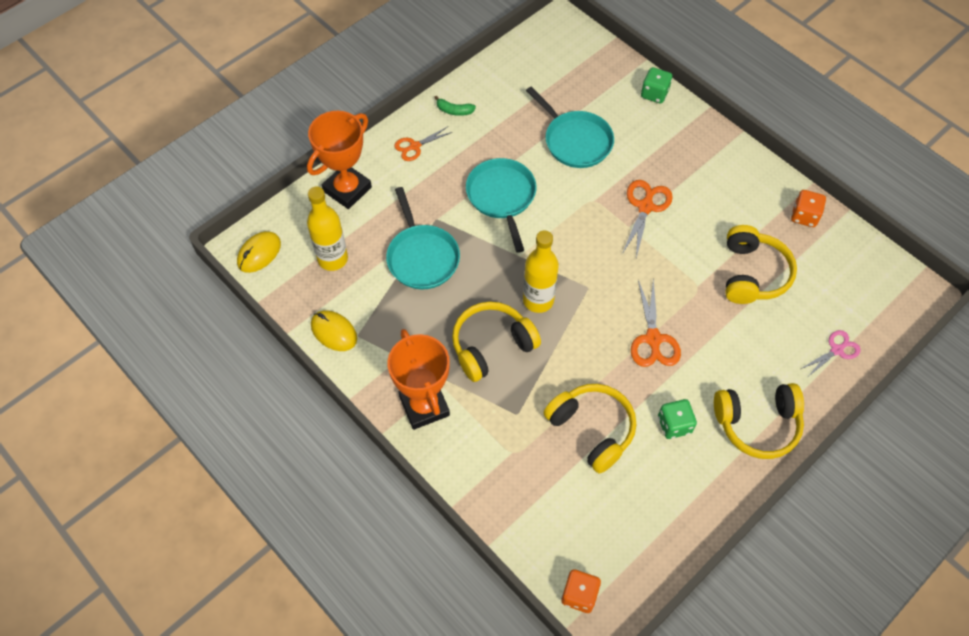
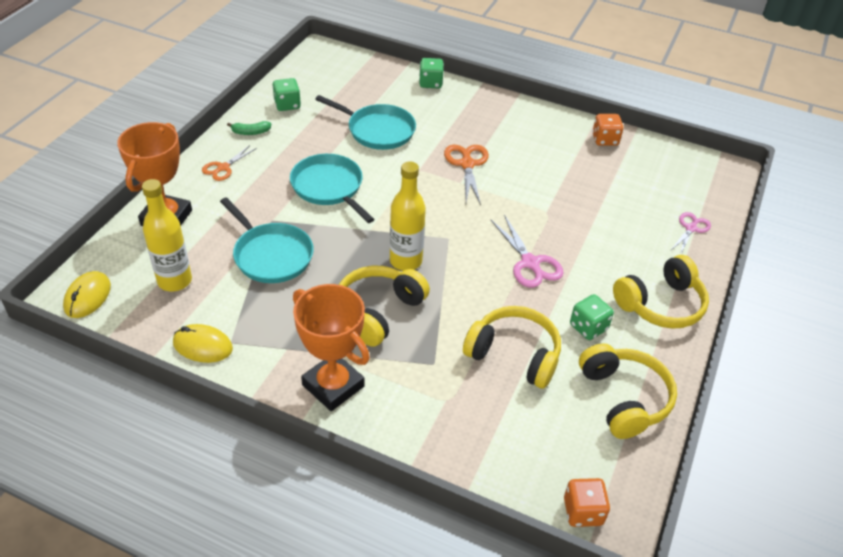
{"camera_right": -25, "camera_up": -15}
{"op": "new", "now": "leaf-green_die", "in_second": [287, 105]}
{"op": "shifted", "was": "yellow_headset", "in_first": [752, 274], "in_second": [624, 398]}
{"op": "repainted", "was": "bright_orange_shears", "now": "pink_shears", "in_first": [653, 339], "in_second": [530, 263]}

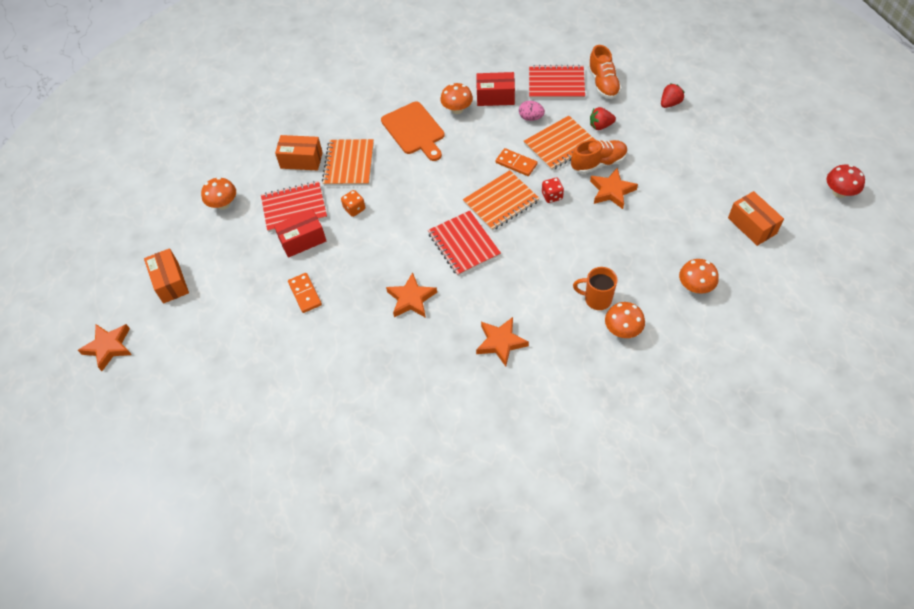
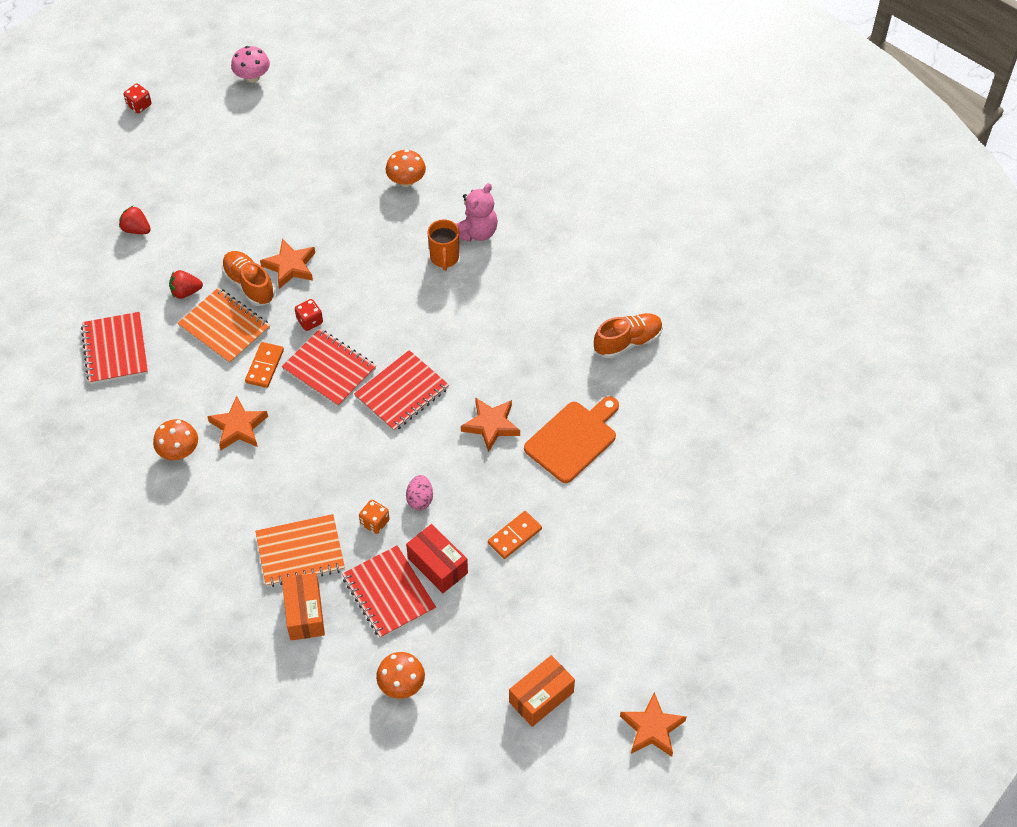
{"camera_right": -110, "camera_up": 0}
{"op": "gone", "was": "red_box", "in_first": [495, 97]}
{"op": "gone", "was": "bright_orange_box", "in_first": [752, 226]}
{"op": "new", "now": "red_die", "in_second": [139, 105]}
{"op": "shifted", "was": "bright_orange_chopping_board", "in_first": [414, 130], "in_second": [573, 439]}
{"op": "shifted", "was": "bright_orange_five-pointed_star", "in_first": [501, 342], "in_second": [238, 427]}
{"op": "shifted", "was": "pink_toy_egg", "in_first": [531, 118], "in_second": [420, 499]}
{"op": "shifted", "was": "bright_orange_shoe", "in_first": [603, 84], "in_second": [627, 342]}
{"op": "swapped", "was": "bright_orange_mushroom", "now": "pink_stuffed_bear", "in_first": [622, 330], "in_second": [476, 232]}
{"op": "repainted", "was": "bright_orange_notepad", "now": "red_notepad", "in_first": [501, 202], "in_second": [329, 369]}
{"op": "repainted", "was": "red_mushroom", "now": "pink_mushroom", "in_first": [839, 192], "in_second": [252, 77]}
{"op": "rotated", "was": "red_berry", "in_first": [600, 126], "in_second": [186, 292], "clockwise": 105}

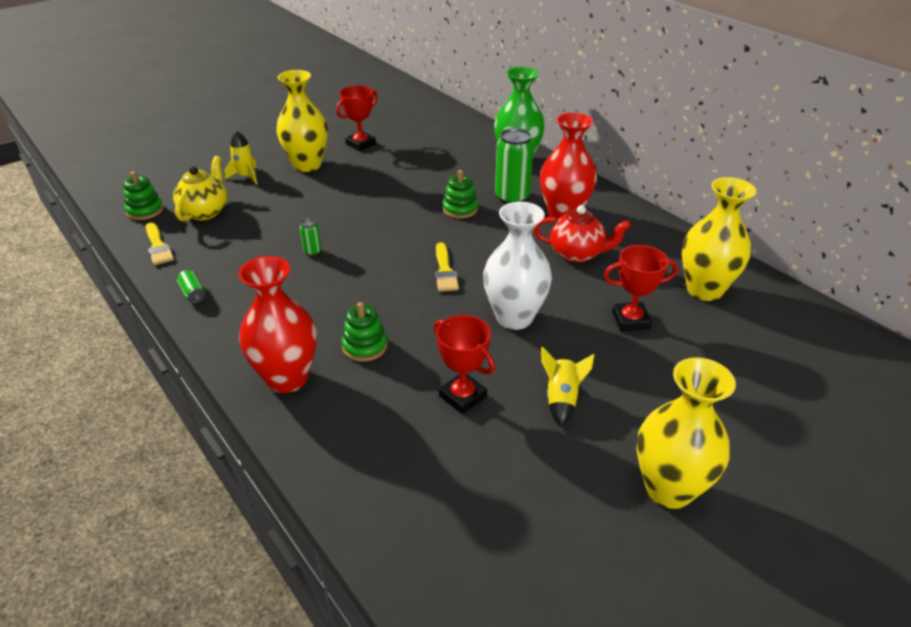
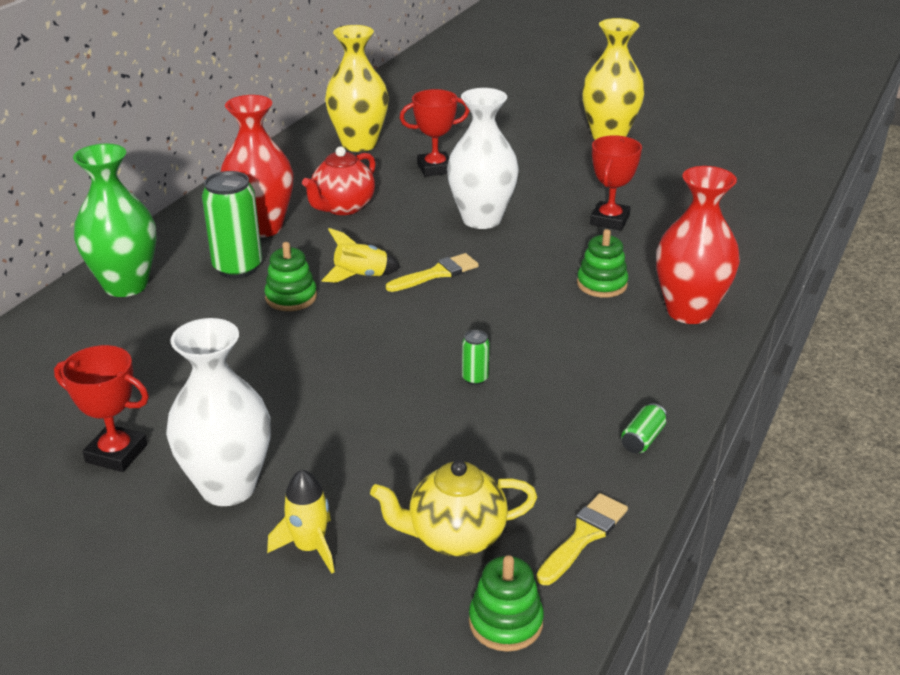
{"camera_right": -115, "camera_up": -5}
{"op": "shifted", "was": "yellow_rocket", "in_first": [561, 399], "in_second": [361, 276]}
{"op": "repainted", "was": "yellow_flower_vase", "now": "snow-white_flower_vase", "in_first": [307, 165], "in_second": [228, 487]}
{"op": "rotated", "was": "red_teapot", "in_first": [577, 254], "in_second": [342, 207], "clockwise": -135}
{"op": "rotated", "was": "red_award_cup", "in_first": [630, 320], "in_second": [435, 168], "clockwise": -75}

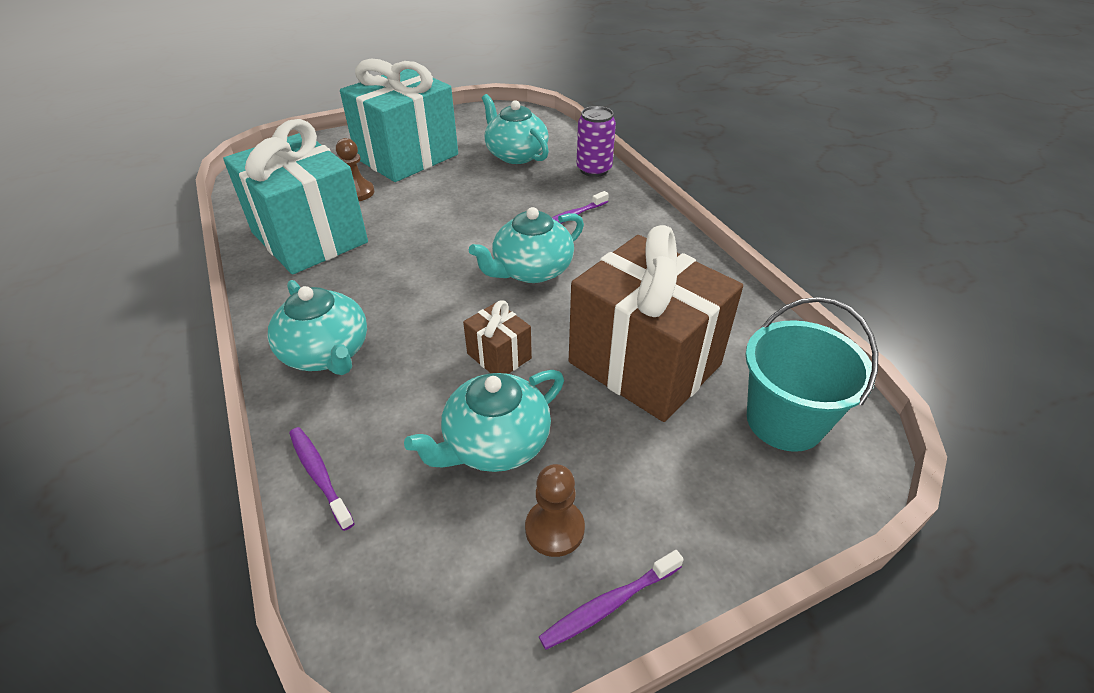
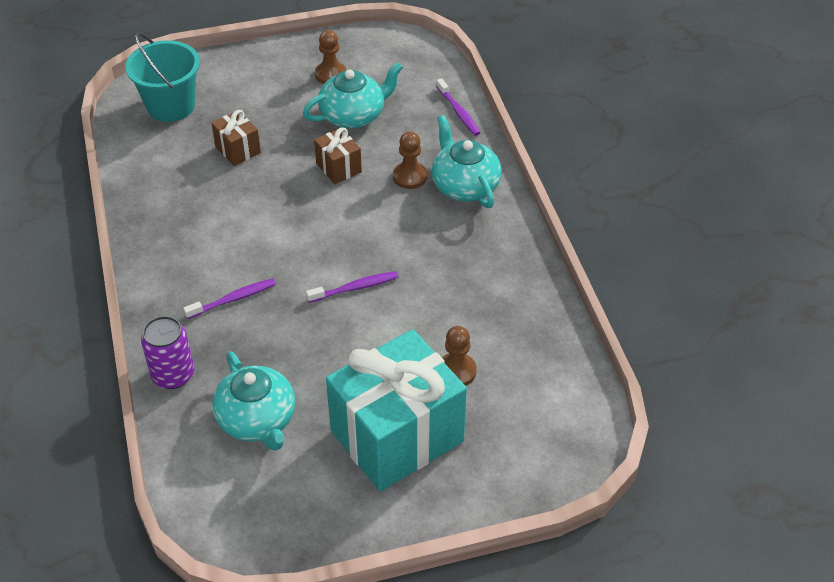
{"camera_right": -170, "camera_up": 5}
{"op": "gone", "was": "teal_wrapped_gift", "in_first": [309, 237]}
{"op": "gone", "was": "teal_teapot", "in_first": [531, 270]}
{"op": "new", "now": "russet_game_pawn", "in_second": [410, 177]}
{"op": "shifted", "was": "violet_toothbrush", "in_first": [609, 604], "in_second": [355, 288]}
{"op": "scaled", "was": "russet_wrapped_gift", "in_first": [644, 363], "in_second": [238, 150], "ratio": 0.43}

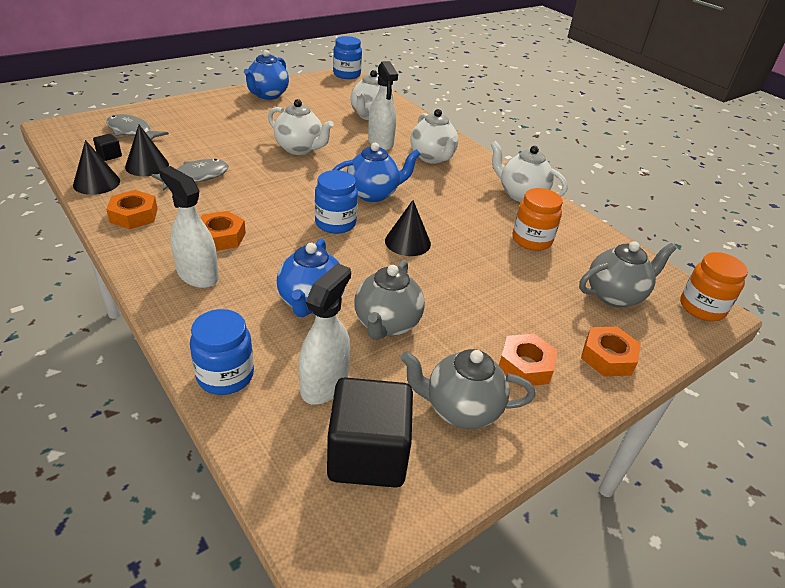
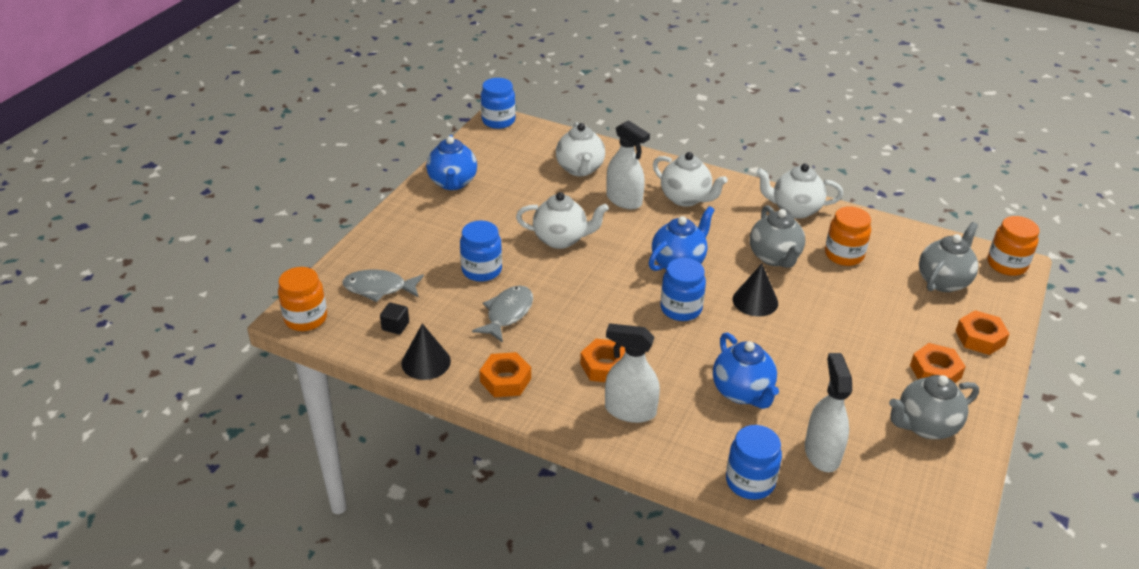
{"camera_right": -25, "camera_up": 0}
{"op": "gone", "was": "ebony_cone", "in_first": [147, 165]}
{"op": "gone", "was": "ebony_block", "in_first": [368, 455]}
{"op": "new", "now": "bright_orange_jam_jar", "in_second": [306, 318]}
{"op": "new", "now": "cobalt_jam_jar", "in_second": [481, 270]}
{"op": "shifted", "was": "grey_teapot", "in_first": [386, 324], "in_second": [774, 257]}

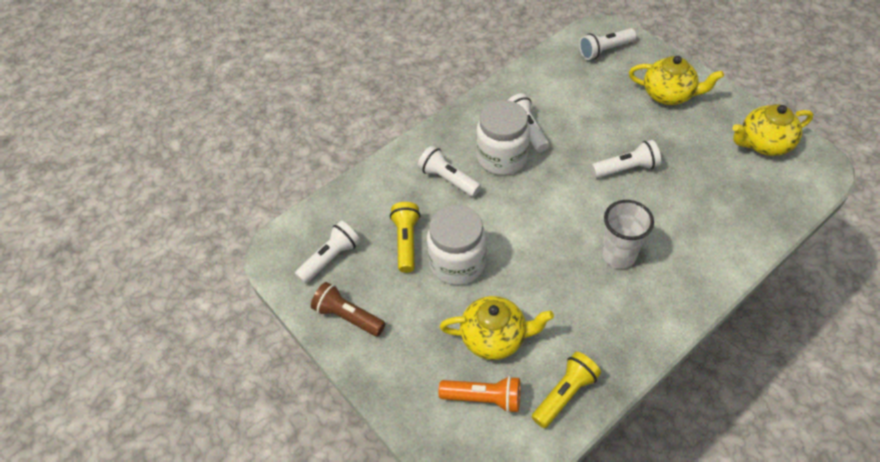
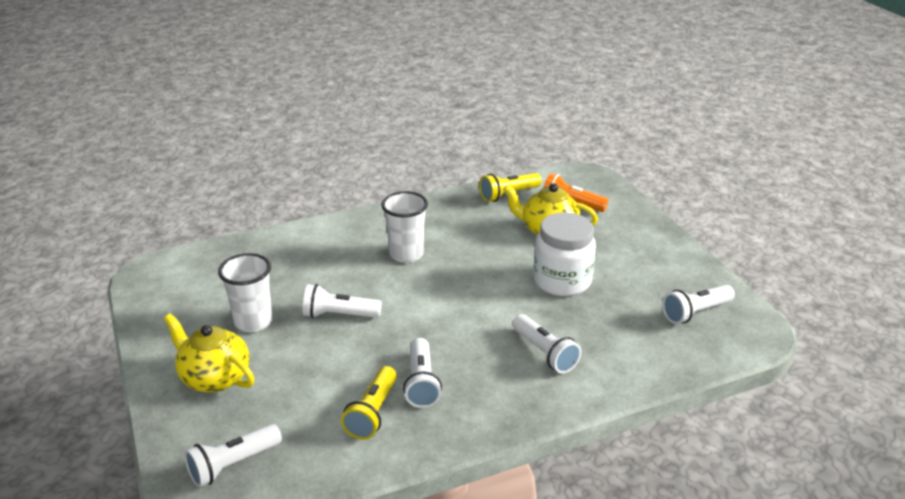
{"camera_right": -165, "camera_up": -20}
{"op": "gone", "was": "russet_pocket_torch", "in_first": [348, 316]}
{"op": "gone", "was": "snow-white_jam_jar", "in_first": [502, 157]}
{"op": "gone", "was": "yellow_teapot", "in_first": [763, 144]}
{"op": "new", "now": "snow-white_cup", "in_second": [253, 322]}
{"op": "shifted", "was": "yellow_pocket_torch", "in_first": [406, 242], "in_second": [372, 413]}
{"op": "rotated", "was": "snow-white_pocket_torch", "in_first": [605, 50], "in_second": [233, 464], "clockwise": 150}

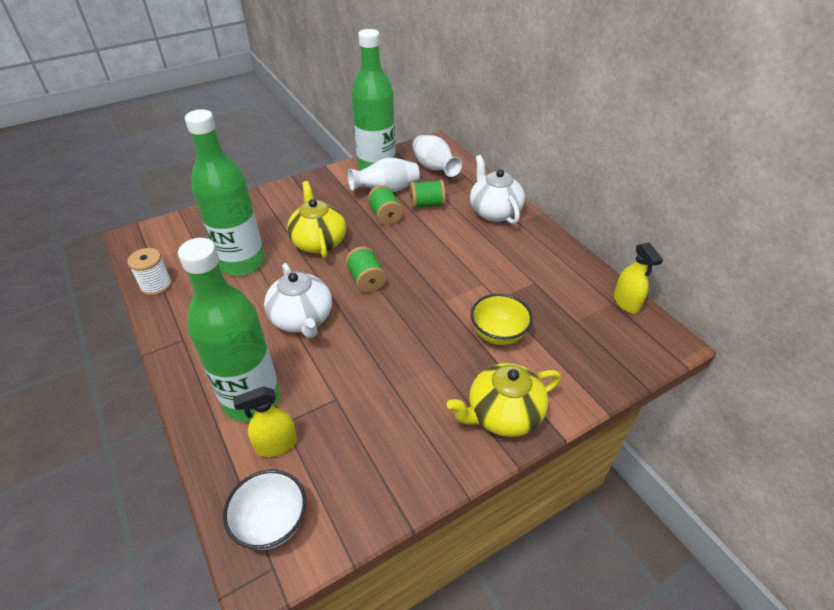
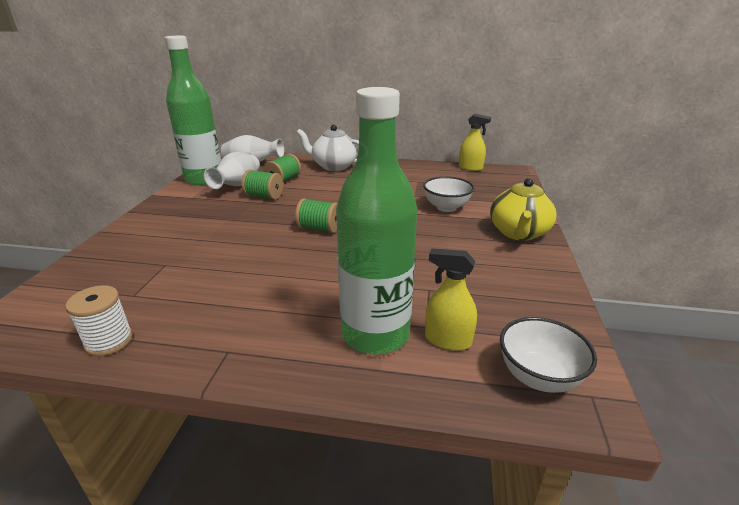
{"camera_right": -50, "camera_up": -15}
{"op": "gone", "was": "leaf-green_bottle", "in_first": [242, 262]}
{"op": "gone", "was": "snow-white_teapot", "in_first": [302, 319]}
{"op": "gone", "was": "yellow_teapot", "in_first": [319, 242]}
{"op": "repainted", "was": "yellow_deep_dish", "now": "snow-white_deep_dish", "in_first": [498, 334], "in_second": [446, 207]}
{"op": "rotated", "was": "yellow_spray_bottle", "in_first": [276, 445], "in_second": [447, 340], "clockwise": 90}

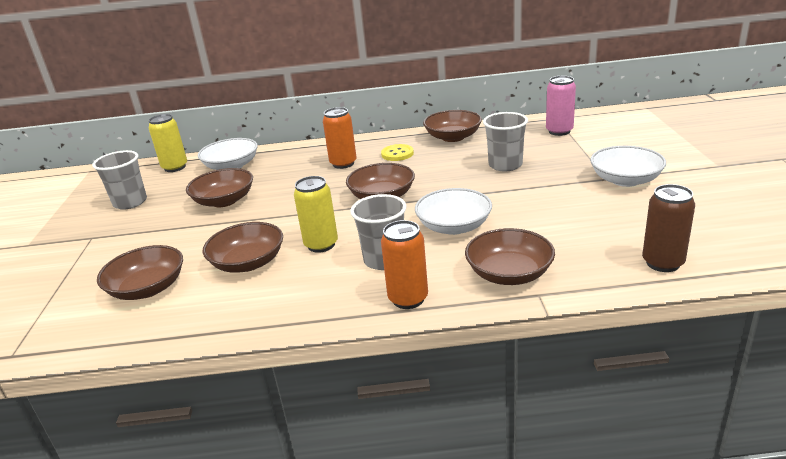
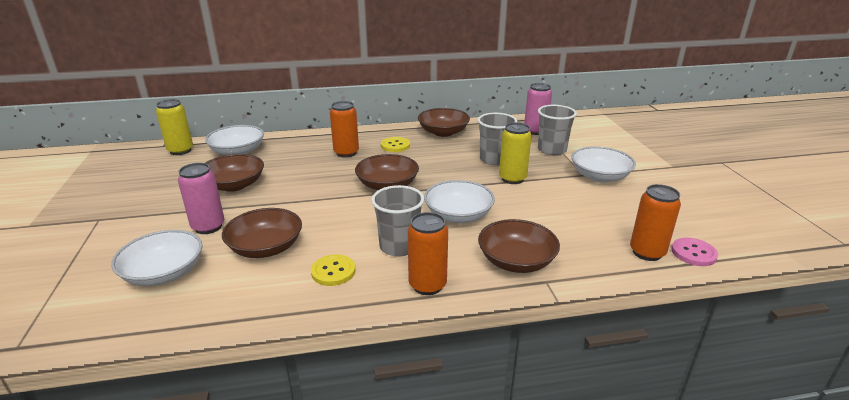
{"camera_right": -10, "camera_up": 0}
{"op": "new", "now": "pink_soda_can", "in_second": [208, 227]}
{"op": "new", "now": "yellow_shirt_button", "in_second": [333, 271]}
{"op": "new", "now": "pink_shirt_button", "in_second": [693, 253]}
{"op": "shifted", "was": "grey_cup", "in_first": [130, 202], "in_second": [552, 150]}
{"op": "shifted", "was": "yellow_soda_can", "in_first": [321, 245], "in_second": [512, 179]}
{"op": "repainted", "was": "russet_deep_dish", "now": "snow-white_deep_dish", "in_first": [148, 288], "in_second": [164, 273]}
{"op": "repainted", "was": "russet_soda_can", "now": "bright_orange_soda_can", "in_first": [662, 263], "in_second": [647, 252]}

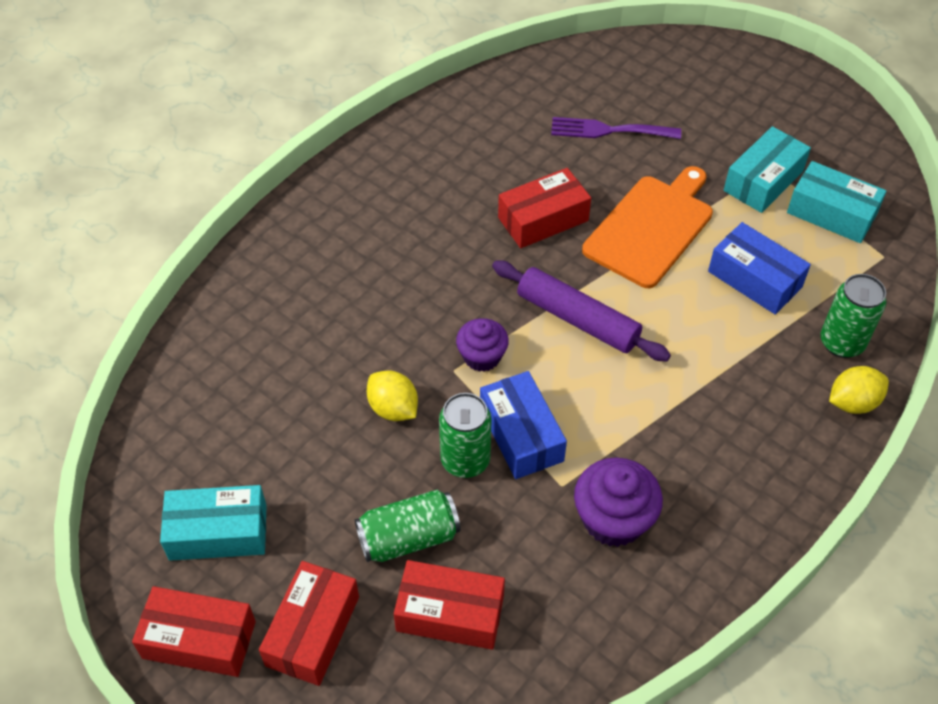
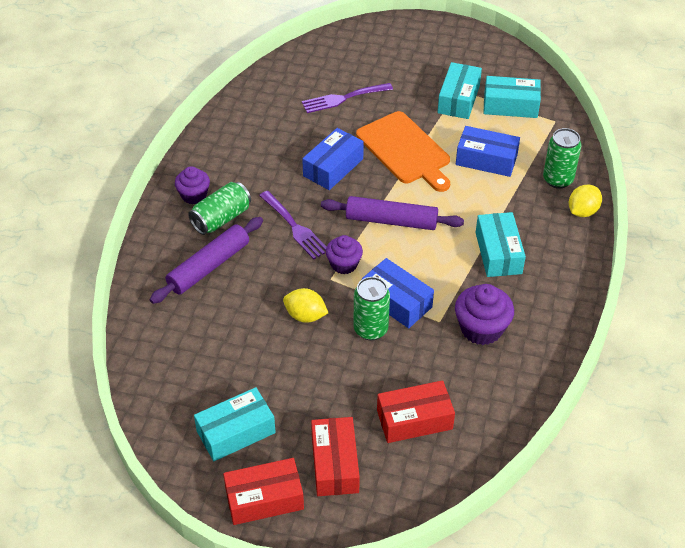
{"camera_right": -25, "camera_up": -5}
{"op": "new", "now": "violet_rolling_pin", "in_second": [209, 266]}
{"op": "new", "now": "violet_muffin", "in_second": [194, 195]}
{"op": "new", "now": "violet_table_fork", "in_second": [295, 227]}
{"op": "new", "now": "teal_box", "in_second": [498, 253]}
{"op": "shifted", "was": "leaf-green_soda_can", "in_first": [408, 538], "in_second": [221, 218]}
{"op": "repainted", "was": "red_box", "now": "cobalt_box", "in_first": [543, 219], "in_second": [333, 167]}
{"op": "rotated", "was": "bright_orange_chopping_board", "in_first": [651, 228], "in_second": [405, 150], "clockwise": 135}

